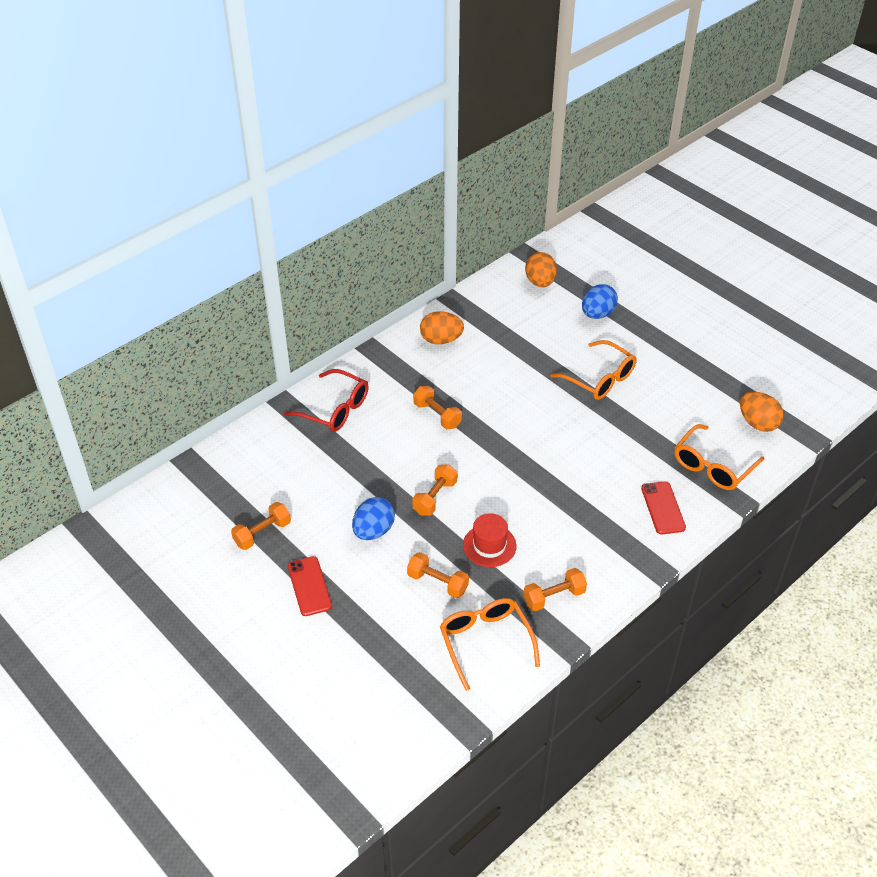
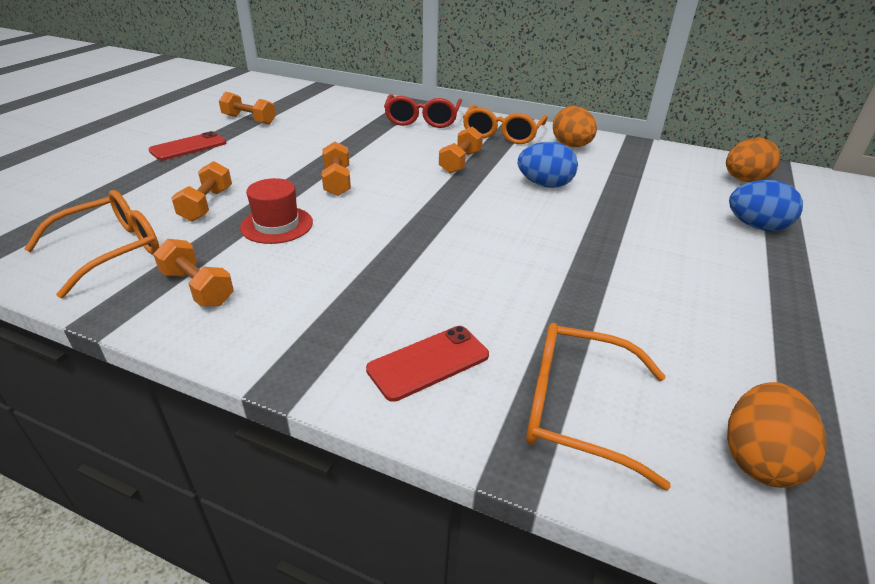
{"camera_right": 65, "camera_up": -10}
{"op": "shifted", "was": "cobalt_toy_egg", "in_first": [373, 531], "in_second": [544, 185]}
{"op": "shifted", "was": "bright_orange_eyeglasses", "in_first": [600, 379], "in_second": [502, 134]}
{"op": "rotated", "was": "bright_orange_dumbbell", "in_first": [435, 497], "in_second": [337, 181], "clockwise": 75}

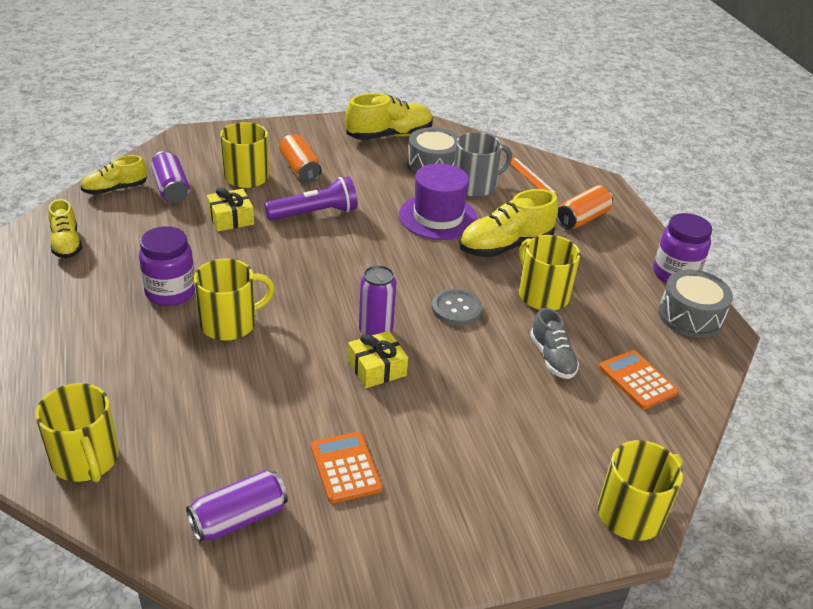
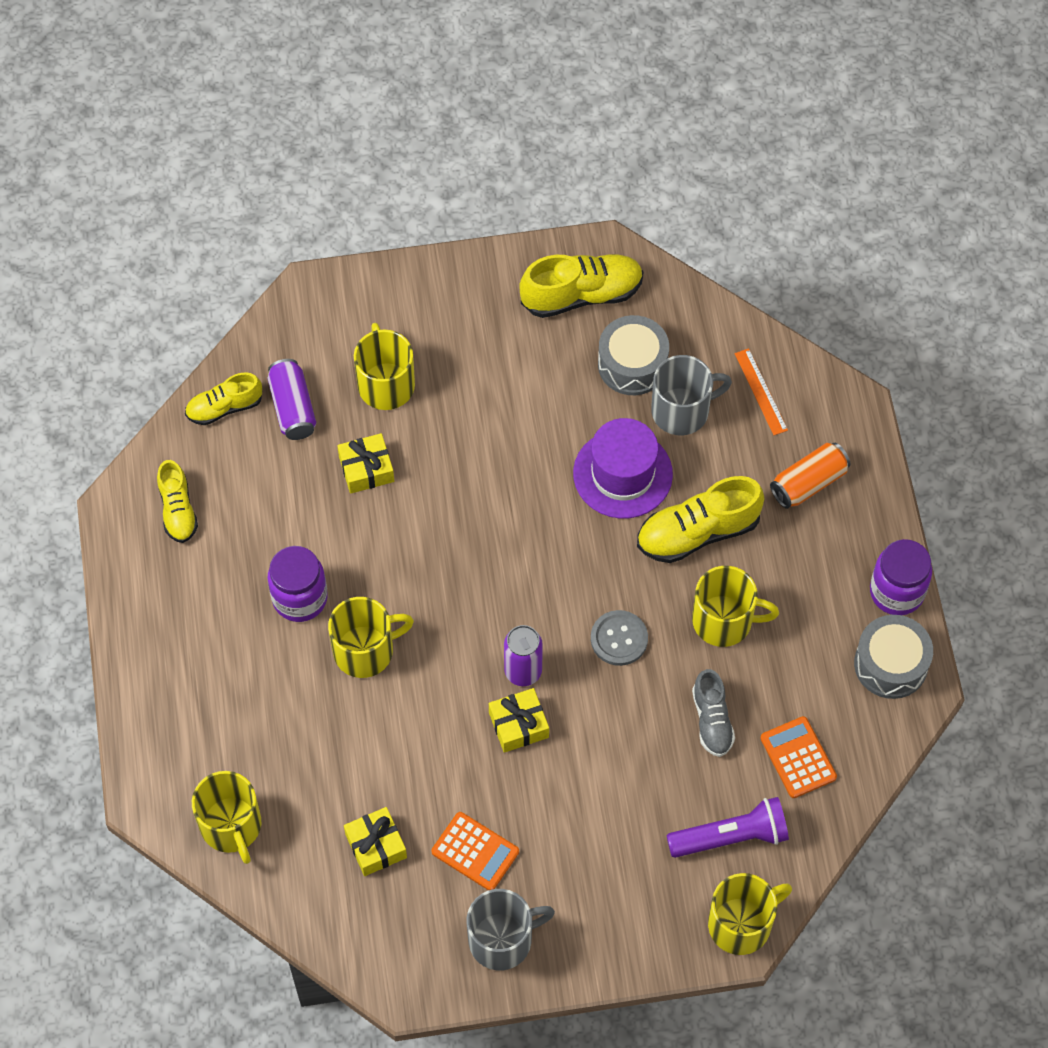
{"camera_right": 10, "camera_up": 25}
{"op": "gone", "was": "violet_soda_can", "in_first": [239, 518]}
{"op": "gone", "was": "bright_orange_soda_can", "in_first": [300, 169]}
{"op": "new", "now": "yellow_wrapped_gift", "in_second": [376, 846]}
{"op": "new", "now": "grey_tea_mug", "in_second": [502, 940]}
{"op": "shifted", "was": "violet_pocket_torch", "in_first": [315, 213], "in_second": [731, 837]}
{"op": "rotated", "was": "bright_orange_calculator", "in_first": [345, 467], "in_second": [475, 852], "clockwise": 135}
{"op": "rotated", "was": "yellow_tea_mug", "in_first": [542, 295], "in_second": [724, 621], "clockwise": 120}

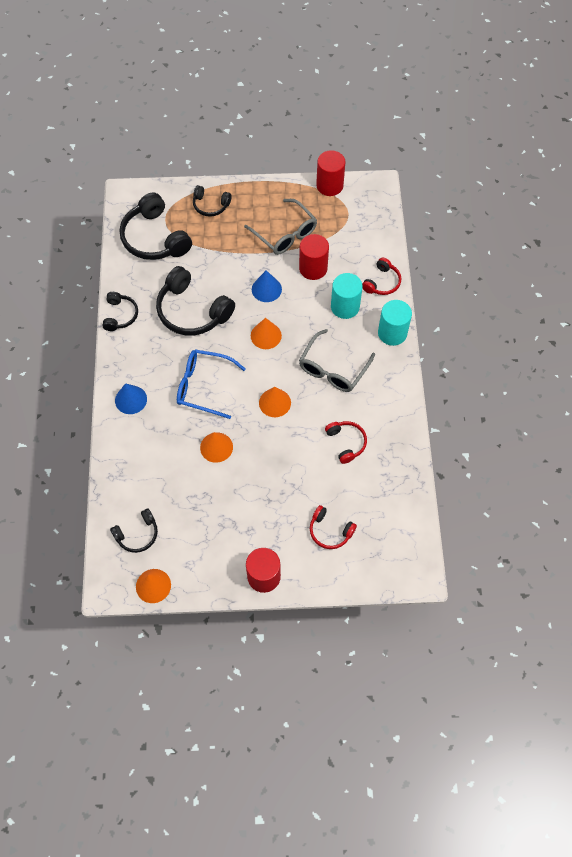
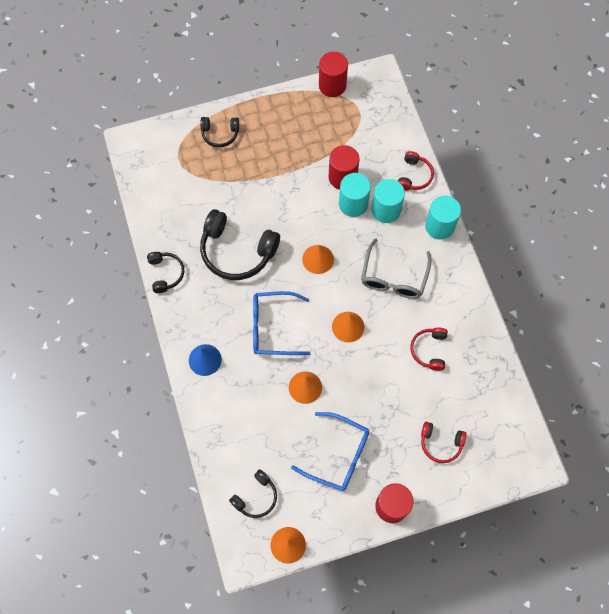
{"camera_right": -15, "camera_up": 5}
{"op": "gone", "was": "ebony_headset", "in_first": [155, 238]}
{"op": "gone", "was": "grey_eyeglasses", "in_first": [285, 234]}
{"op": "gone", "was": "cobalt_cone", "in_first": [266, 289]}
{"op": "new", "now": "cobalt_eyeglasses", "in_second": [338, 455]}
{"op": "new", "now": "teal_cylinder", "in_second": [353, 204]}
{"op": "rotated", "was": "red_headset", "in_first": [346, 443], "in_second": [429, 350], "clockwise": -135}

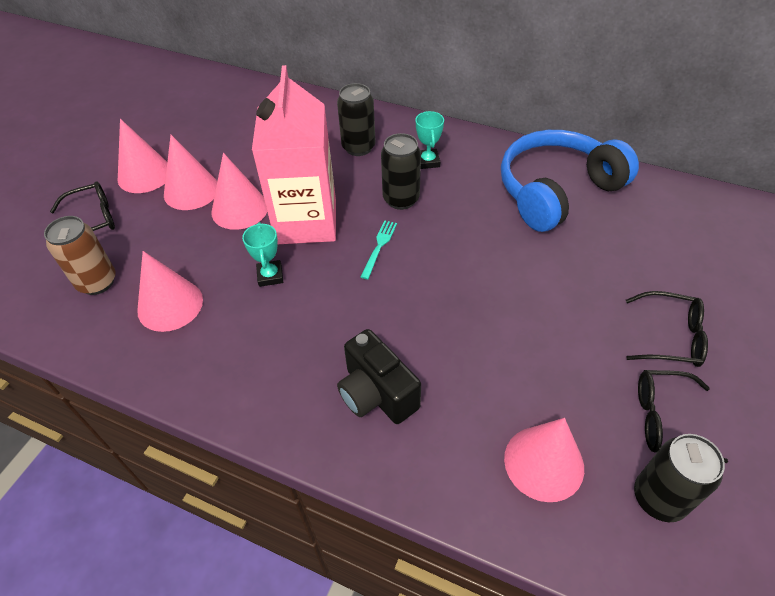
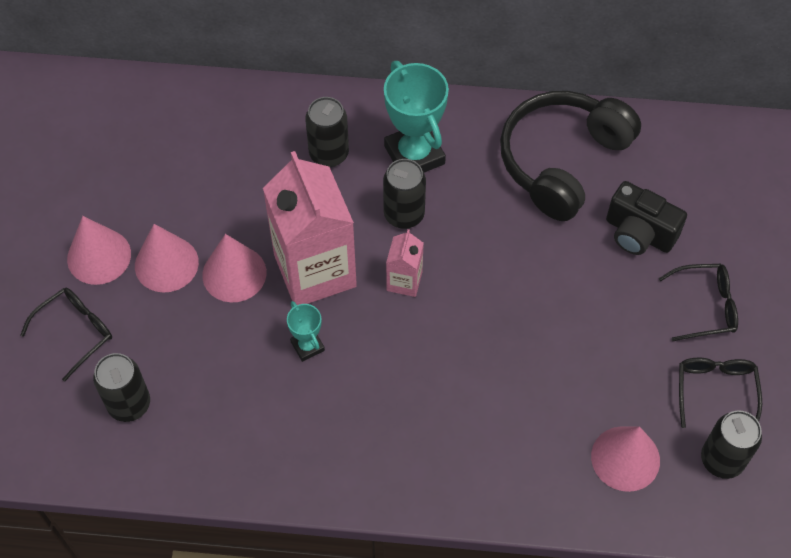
{"camera_right": -20, "camera_up": 10}
{"op": "gone", "was": "pink_cone", "in_first": [170, 305]}
{"op": "shifted", "was": "ebony_photo_camera", "in_first": [377, 394], "in_second": [639, 233]}
{"op": "swapped", "was": "teal_table_fork", "now": "pink_carton", "in_first": [379, 247], "in_second": [404, 281]}
{"op": "repainted", "was": "russet_soda_can", "now": "ebony_soda_can", "in_first": [97, 282], "in_second": [129, 404]}
{"op": "repainted", "was": "cobalt_headset", "now": "ebony_headset", "in_first": [557, 191], "in_second": [563, 161]}
{"op": "rotated", "was": "ebony_eyeglasses", "in_first": [665, 420], "in_second": [715, 390], "clockwise": 105}
{"op": "scaled", "was": "teal_award_cup", "in_first": [428, 161], "in_second": [414, 155], "ratio": 1.95}

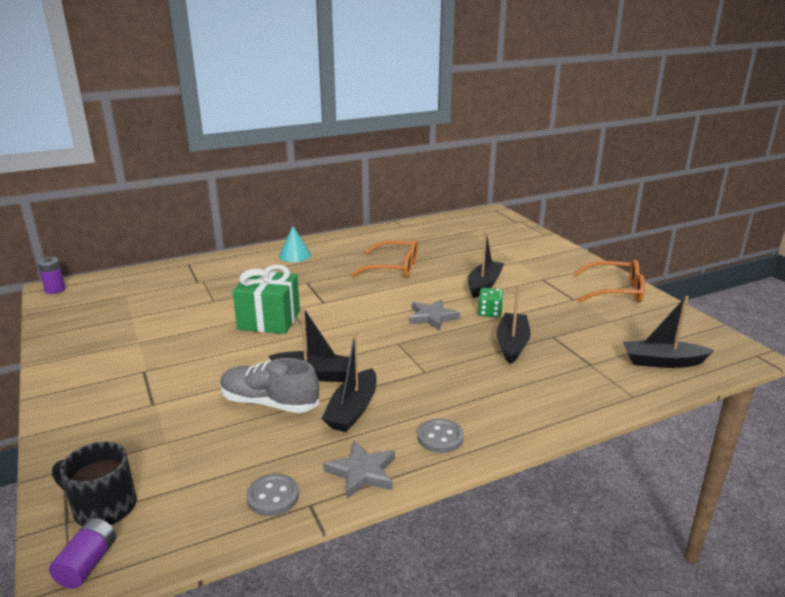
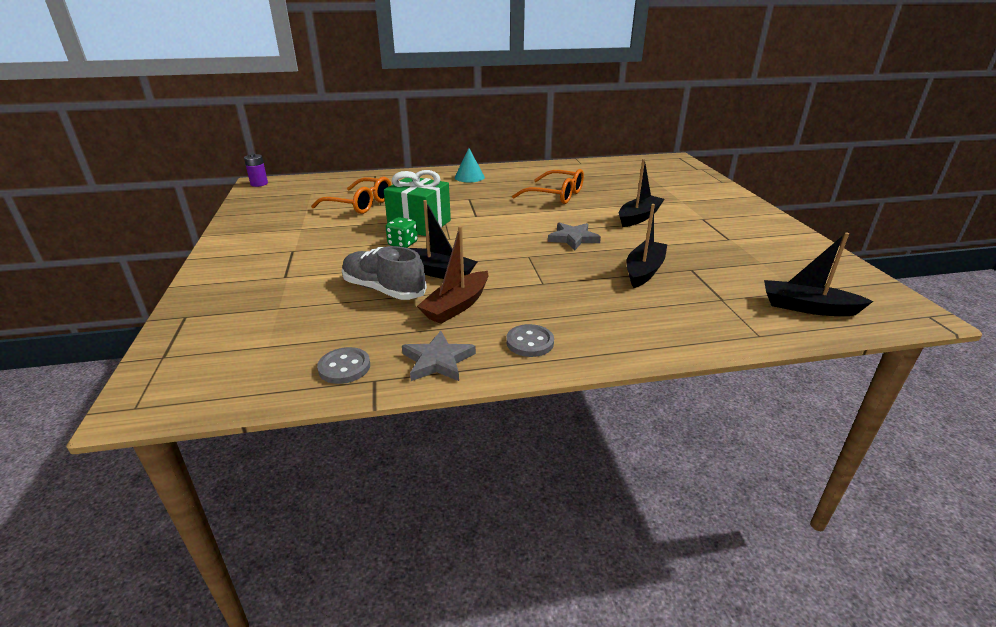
{"camera_right": 15, "camera_up": 5}
{"op": "gone", "was": "violet_AA_battery", "in_first": [87, 564]}
{"op": "gone", "was": "ebony_tea_mug", "in_first": [103, 507]}
{"op": "shifted", "was": "leaf-green_die", "in_first": [489, 313], "in_second": [402, 244]}
{"op": "shifted", "was": "bright_orange_eyeglasses", "in_first": [616, 291], "in_second": [360, 204]}
{"op": "repainted", "was": "ebony_boat", "now": "russet_boat", "in_first": [352, 410], "in_second": [456, 306]}

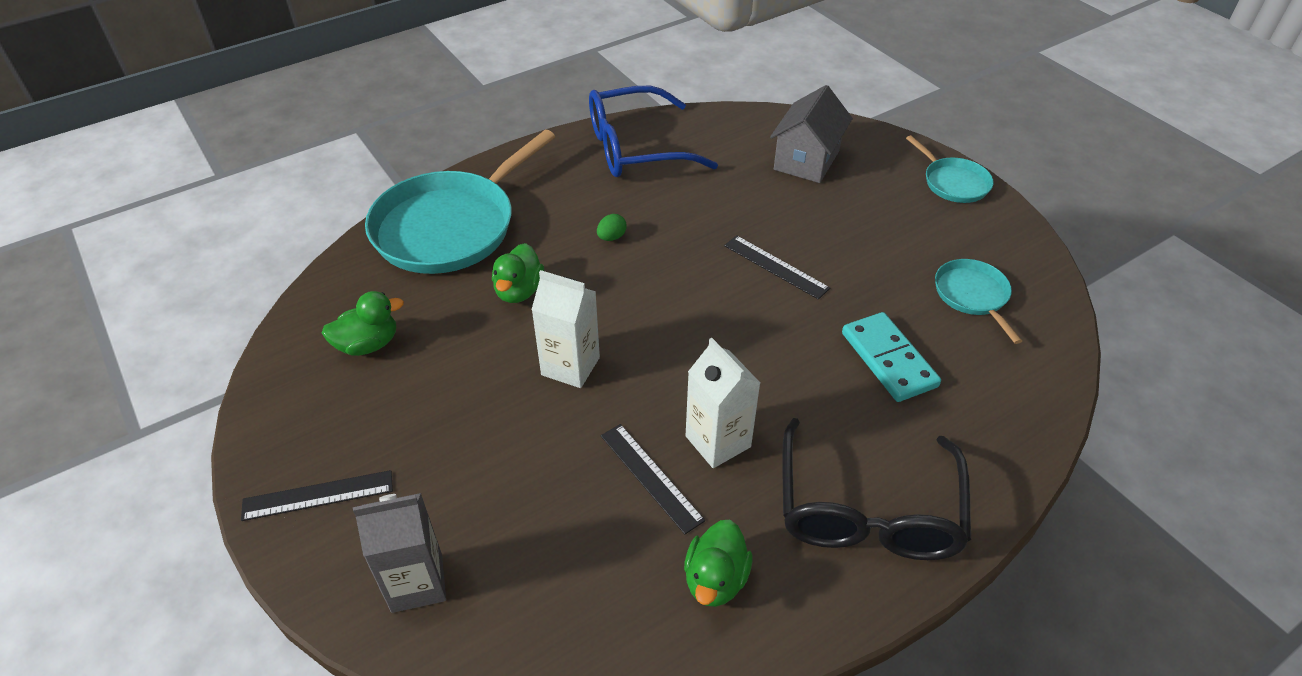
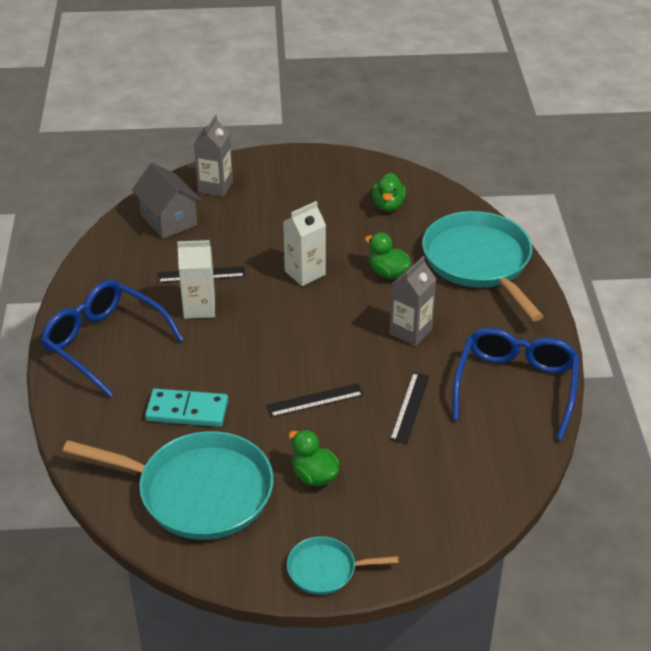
{"camera_right": 120, "camera_up": -5}
{"op": "shifted", "was": "ebony_ruler", "in_first": [318, 495], "in_second": [410, 407]}
{"op": "shifted", "was": "leaf-green_duck", "in_first": [715, 579], "in_second": [314, 476]}
{"op": "shifted", "was": "grey_toy_house", "in_first": [806, 160], "in_second": [169, 220]}
{"op": "swapped", "was": "leaf-green_toy_egg", "now": "grey_carton", "in_first": [611, 237], "in_second": [410, 331]}
{"op": "repainted", "was": "ebony_eyeglasses", "now": "cobalt_eyeglasses", "in_first": [867, 510], "in_second": [104, 343]}
{"op": "scaled", "was": "teal_frying_pan", "in_first": [972, 295], "in_second": [199, 491], "ratio": 2.06}

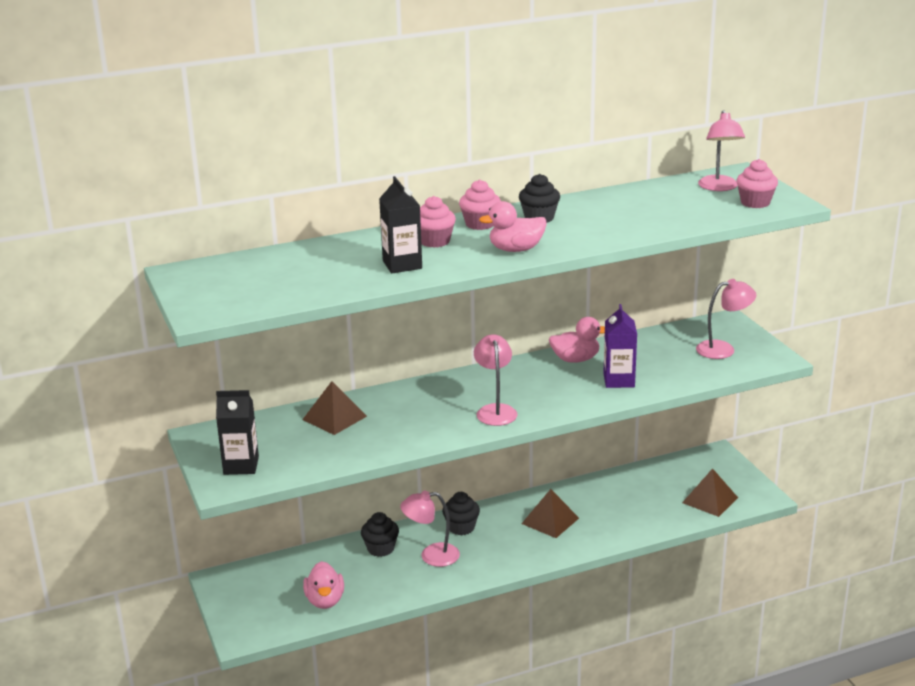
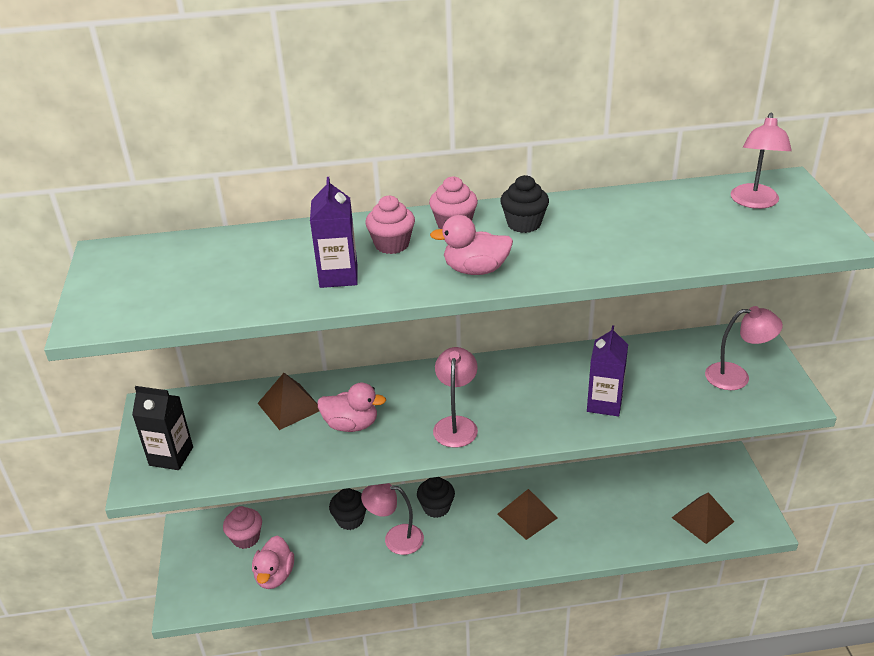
{"camera_right": 15, "camera_up": 10}
{"op": "shifted", "was": "pink_duck", "in_first": [575, 359], "in_second": [351, 425]}
{"op": "shifted", "was": "pink_muffin", "in_first": [755, 203], "in_second": [246, 538]}
{"op": "repainted", "was": "ebony_carton", "now": "violet_carton", "in_first": [402, 265], "in_second": [338, 276]}

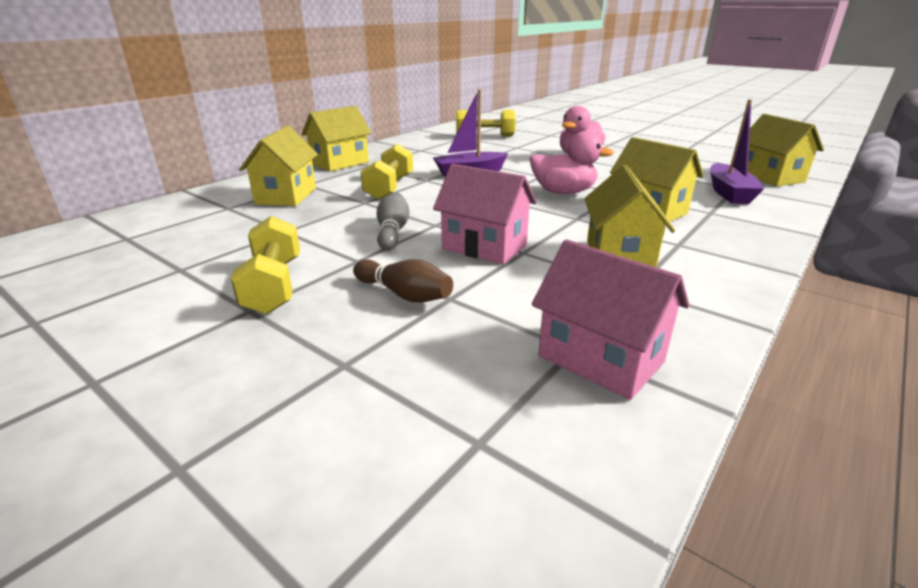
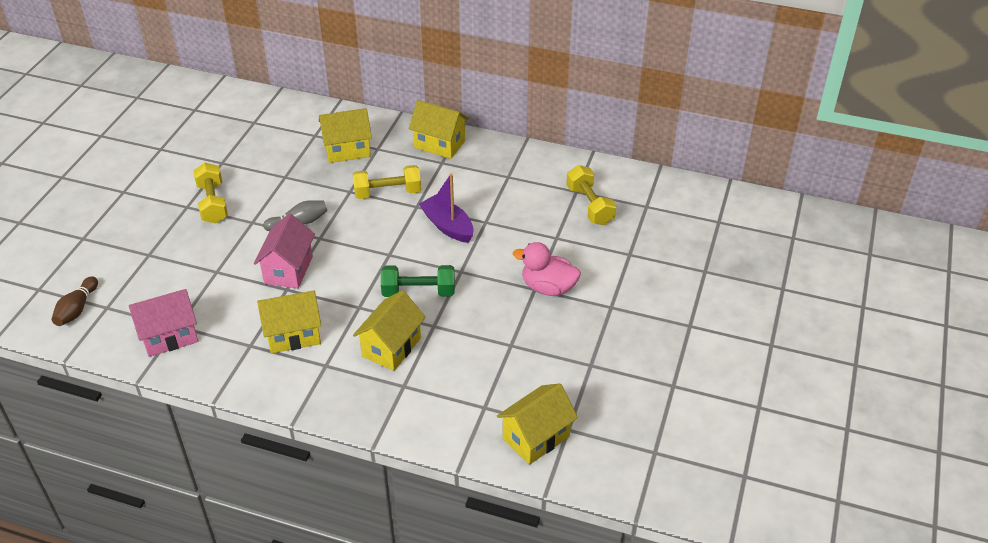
{"camera_right": 70, "camera_up": 15}
{"op": "gone", "was": "violet_boat", "in_first": [729, 193]}
{"op": "shifted", "was": "russet_bowling_pin", "in_first": [404, 294], "in_second": [77, 309]}
{"op": "swapped", "was": "pink_duck", "now": "leaf-green_dumbbell", "in_first": [563, 192], "in_second": [418, 292]}
{"op": "rotated", "was": "yellow_dumbbell", "in_first": [274, 285], "in_second": [213, 203], "clockwise": -75}
{"op": "rotated", "was": "pink_toy_house", "in_first": [600, 359], "in_second": [170, 336], "clockwise": 45}

